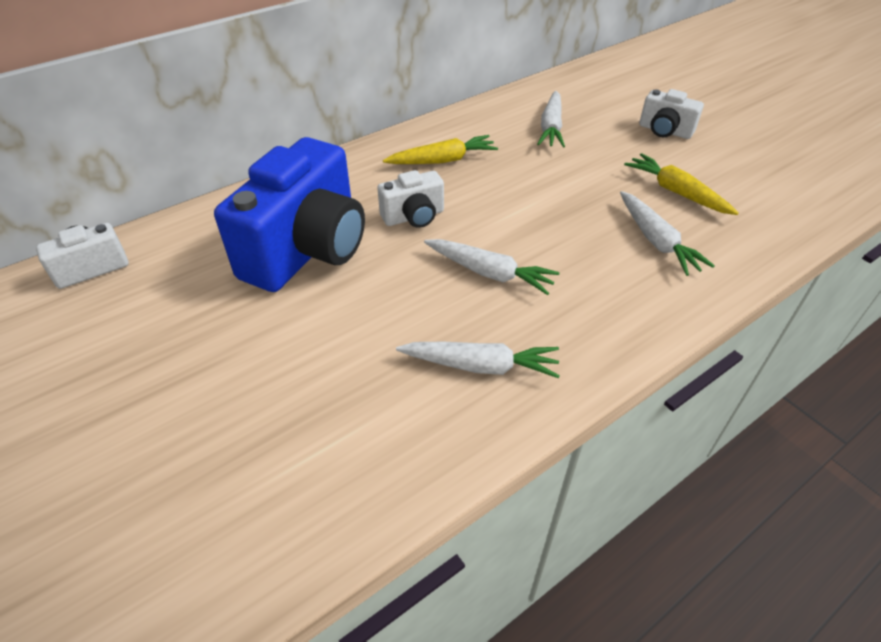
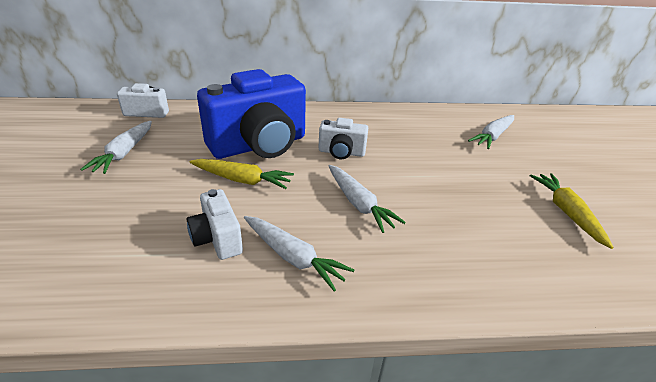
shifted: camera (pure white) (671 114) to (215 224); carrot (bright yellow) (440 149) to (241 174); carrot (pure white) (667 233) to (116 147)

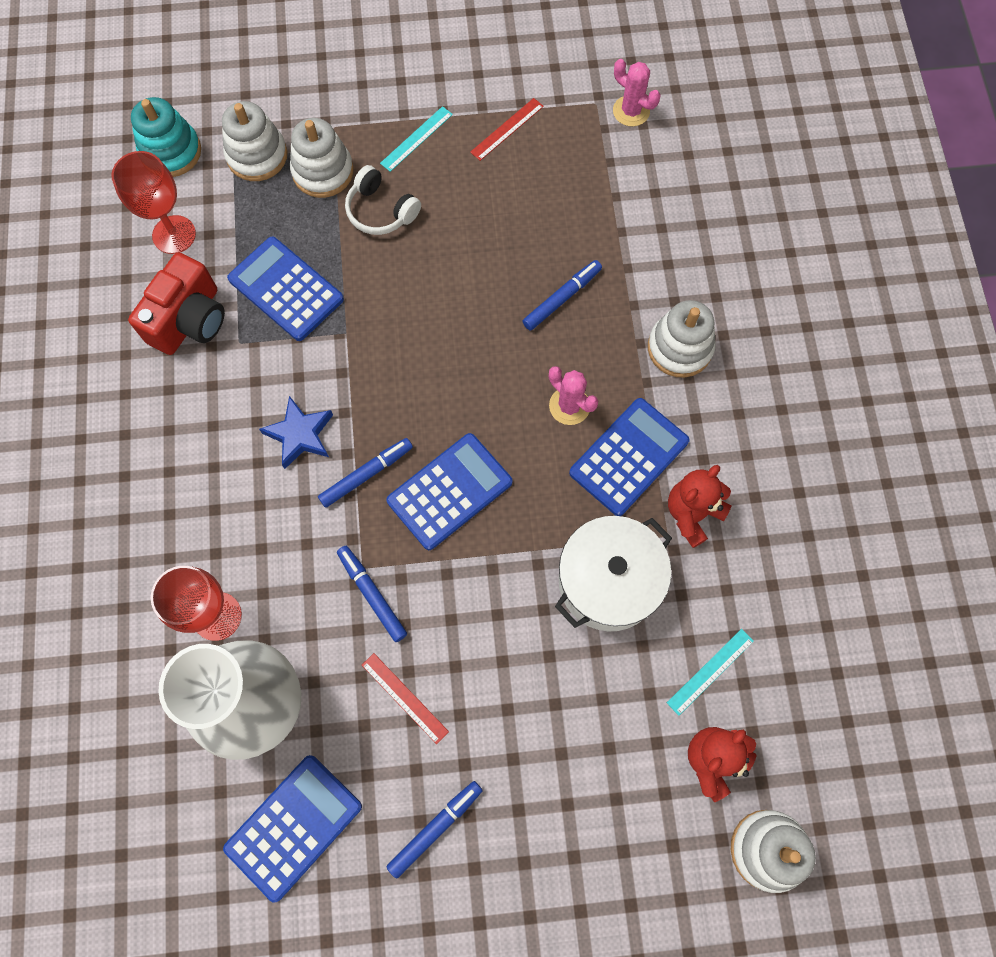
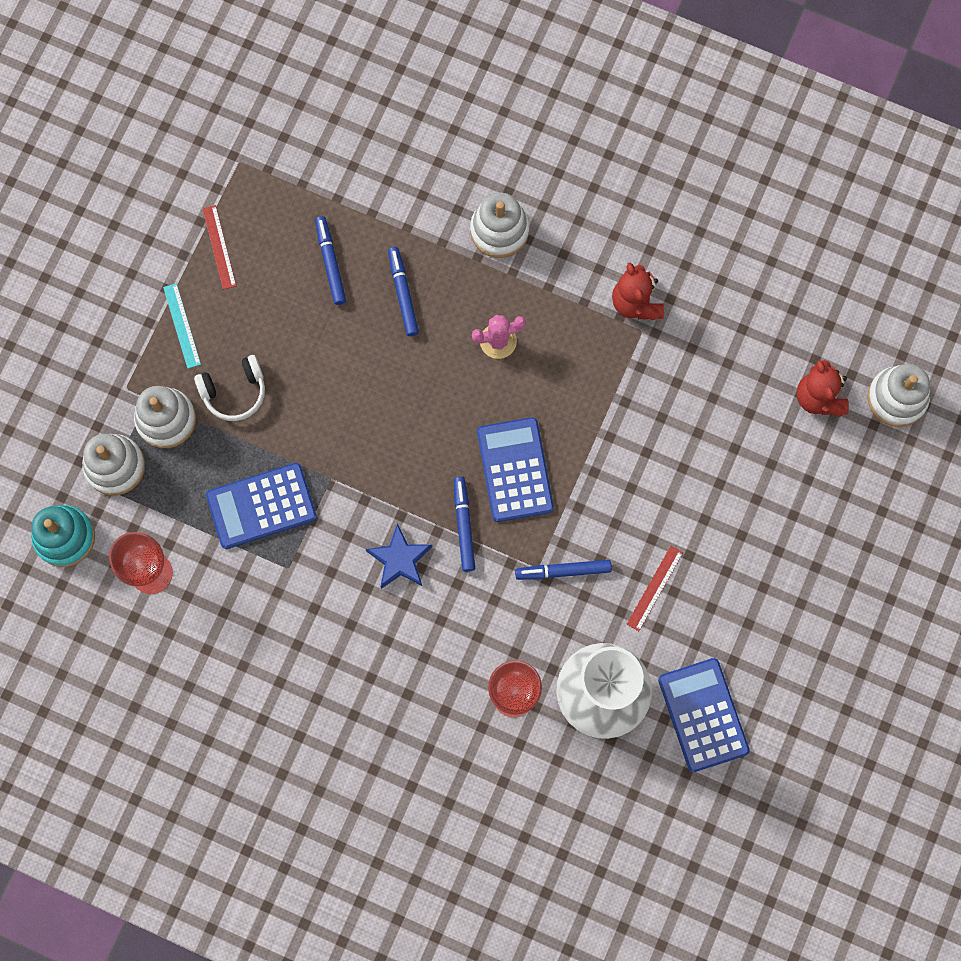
gone: cactus (pink) (636 93); camera (red) (176 303); pocket calculator (blue) (629 457); stockpot (pure white) (613 574); ruler (teal) (710 672)
shifted: marker pen (blue) (435 830) to (330 260)
rotated: ruler (red) (405 698) = (655 588) 45 degrees counterclockwise

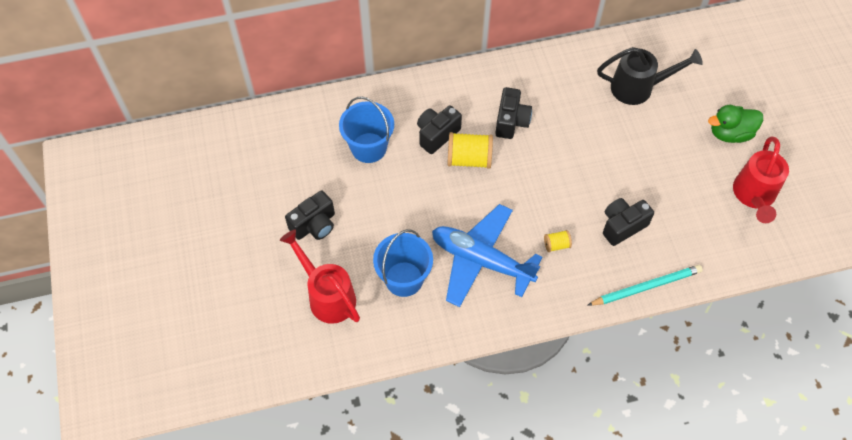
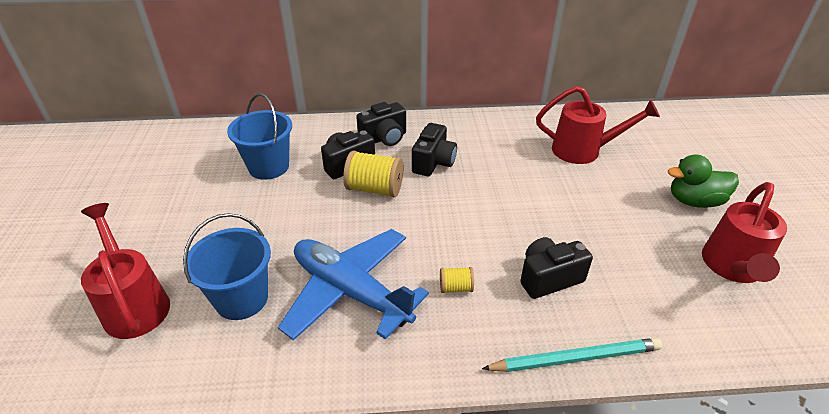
shifted: camera (jet-black) (310 215) to (381 124)
repainted: watering pot (jet-black) (650 76) to watering pot (red) (598 125)

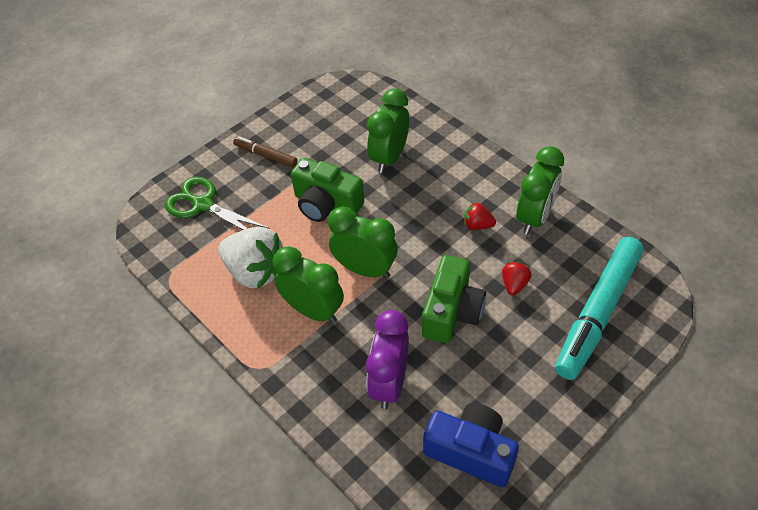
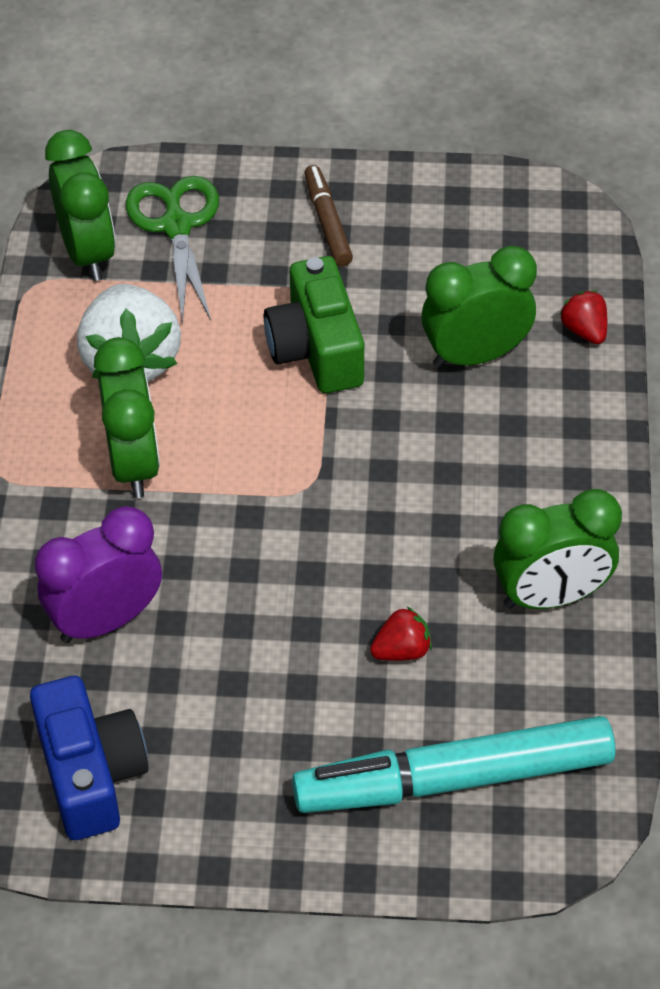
gone: camera (emerald) (454 299)
shifted: toy strawberry (red) (480 216) to (583 317); bedside clock (emerald) (362 243) to (80 205)

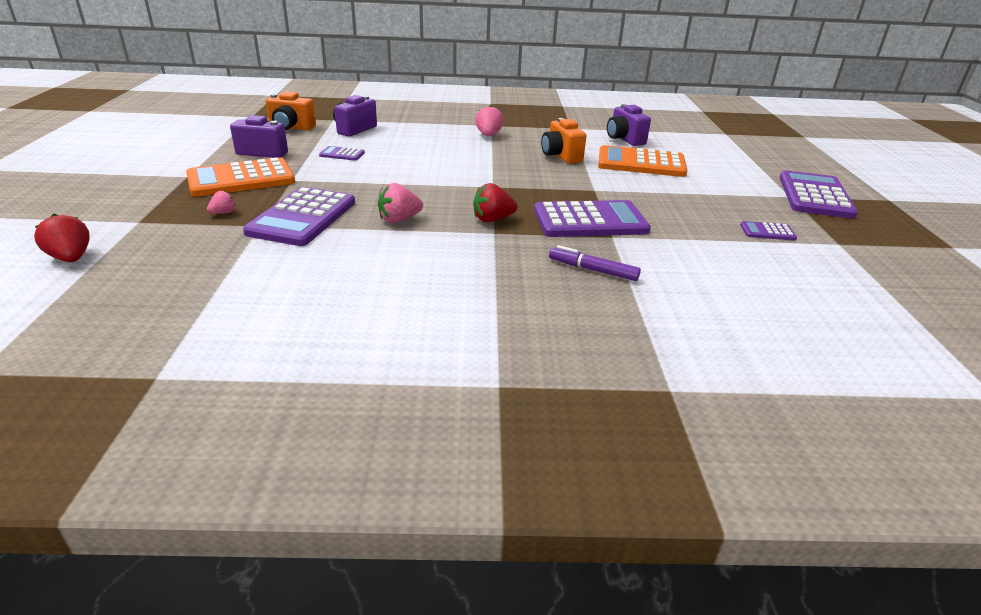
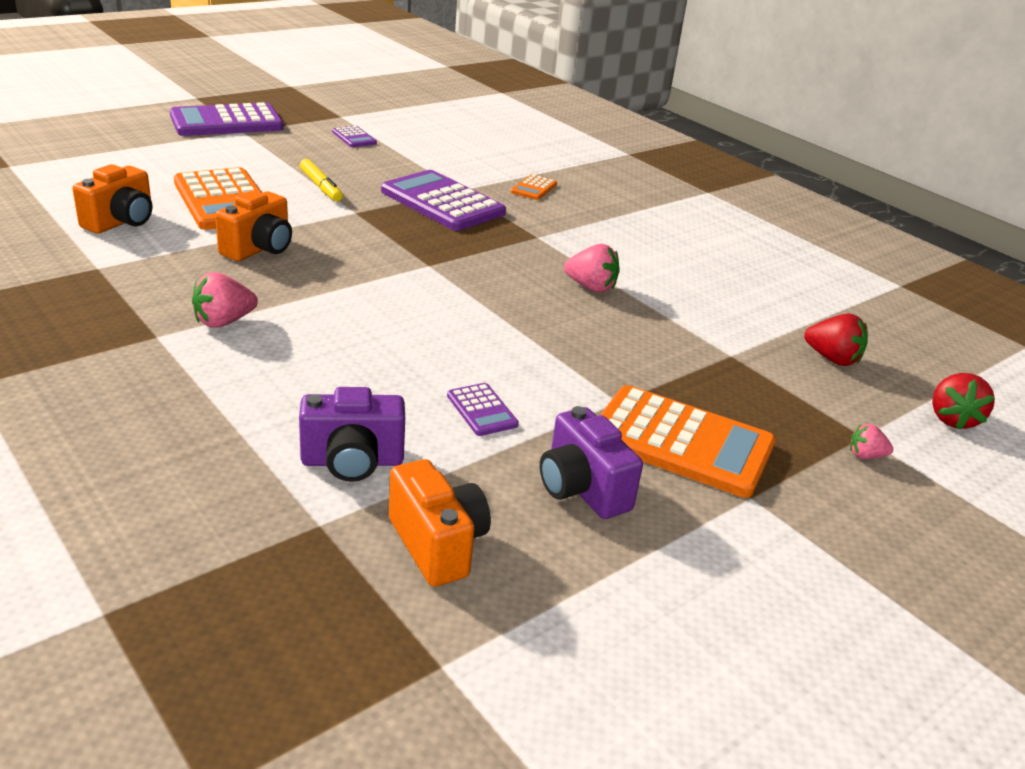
gone: pocket calculator (purple) (299 216)
new: marker pen (bright yellow) (321 180)
shifted: toy strawberry (red) (495 202) to (836 340); toy strawberry (pink) (221 202) to (871 441)
swapped: marker pen (purple) (595 263) to pocket calculator (orange) (534 187)
repainted: camera (purple) (629 125) to camera (orange) (112 199)

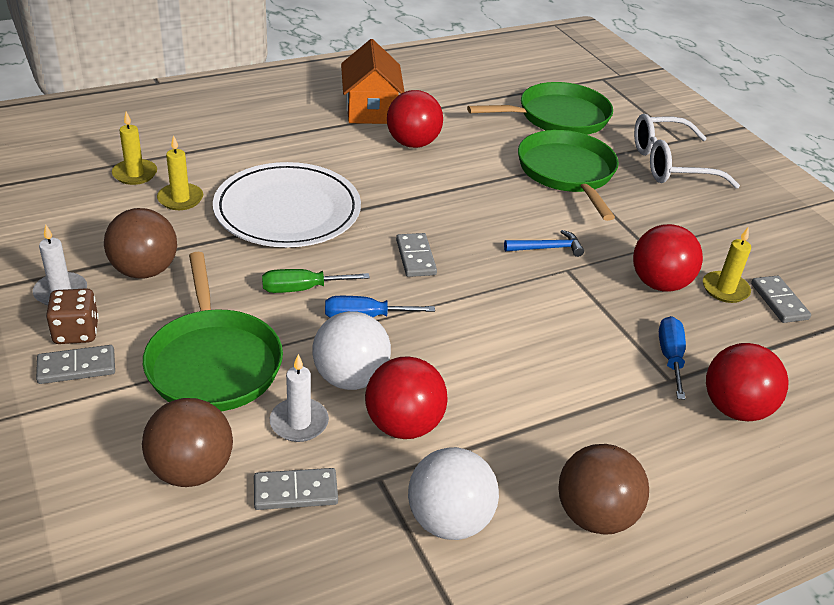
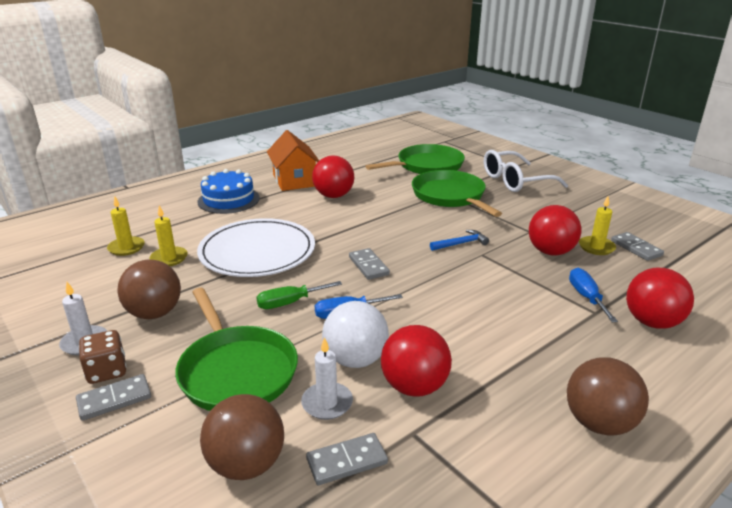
gone: sphere (pure white) (453 493)
new: layer cake (blue) (229 191)

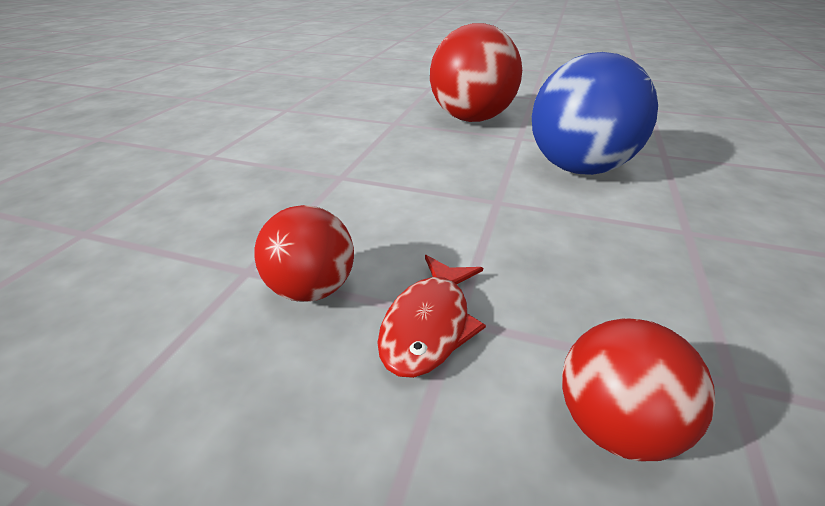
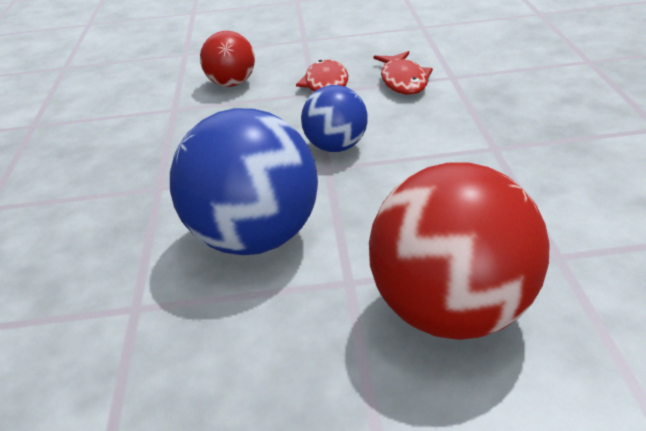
new: sphere (blue) (334 118)
swapped: sphere (red) (304 253) to fish (red) (403 73)

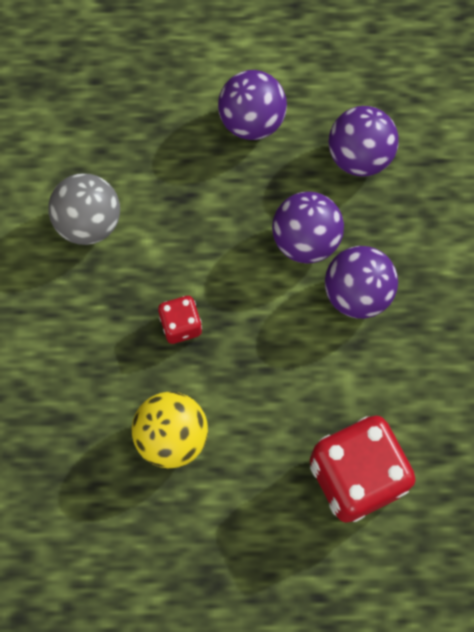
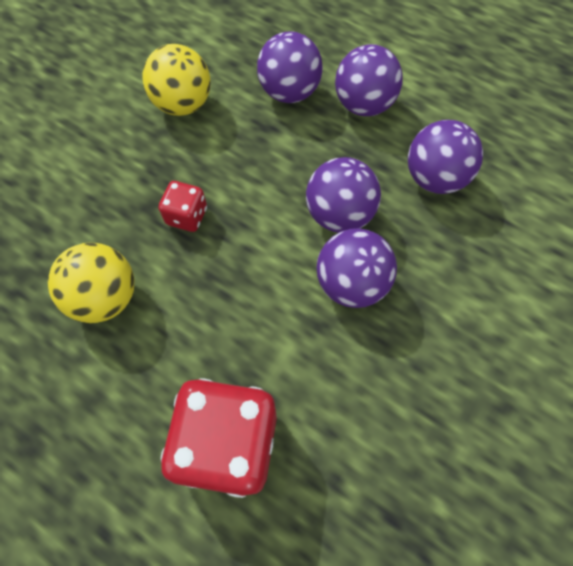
new: sphere (purple) (290 67)
repainted: sphere (gray) (84 209) to sphere (bright yellow) (176 80)

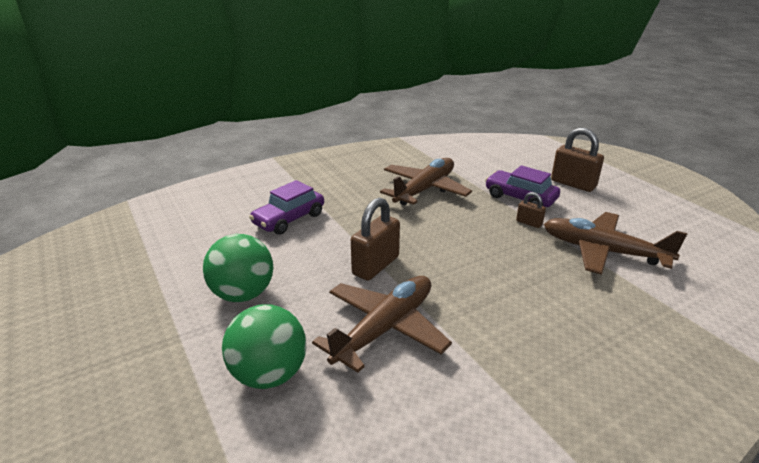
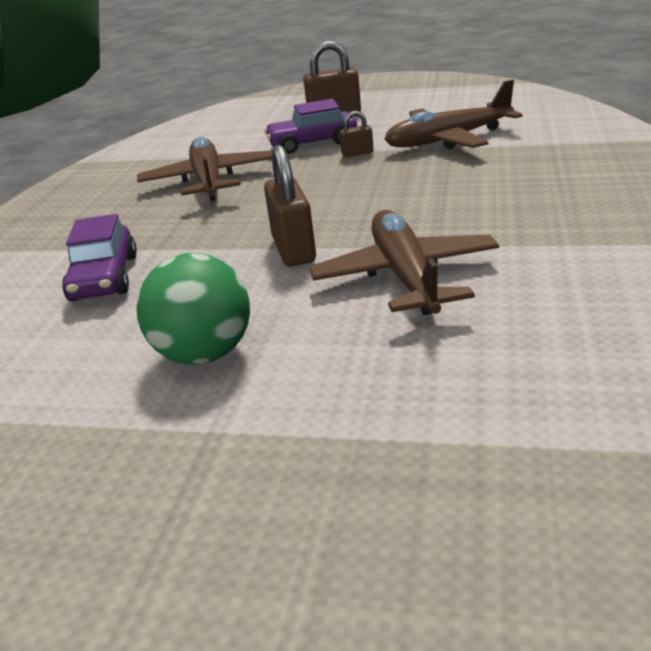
gone: sphere (emerald) (264 346)

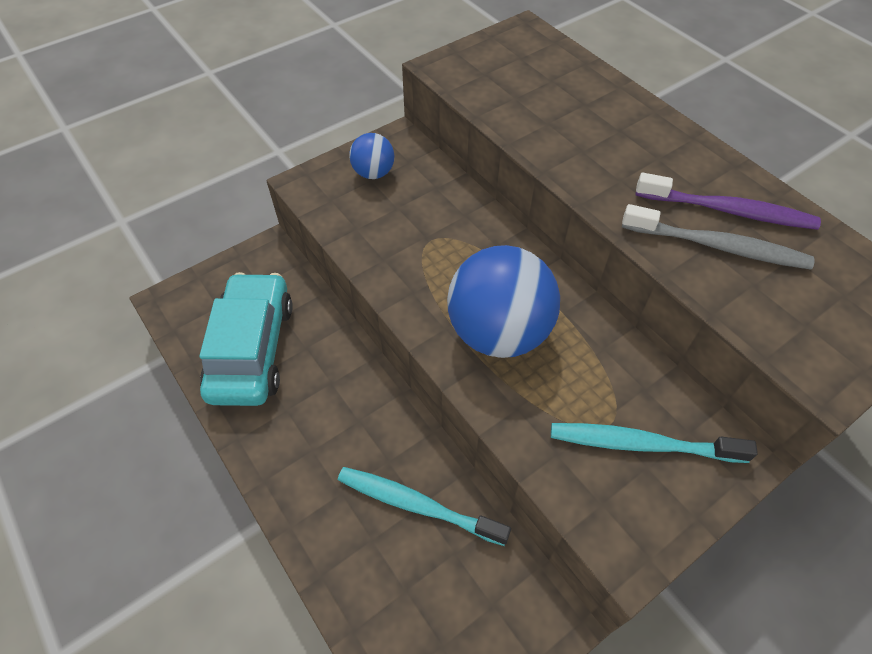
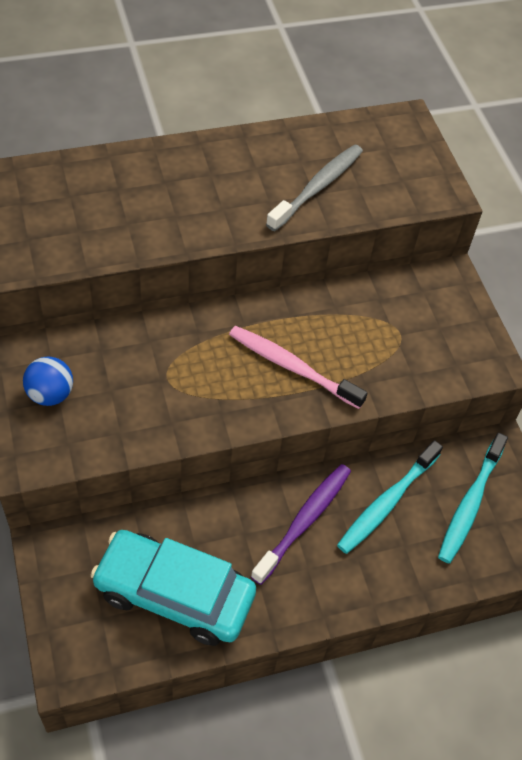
shifted: dental brush (purple) (728 201) to (301 524); dental brush (teal) (654 443) to (473 498)
swapped: sphere (blue) (503 301) to dental brush (pink) (298 367)

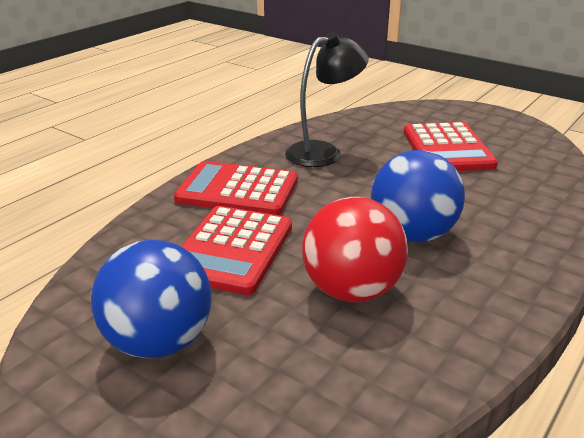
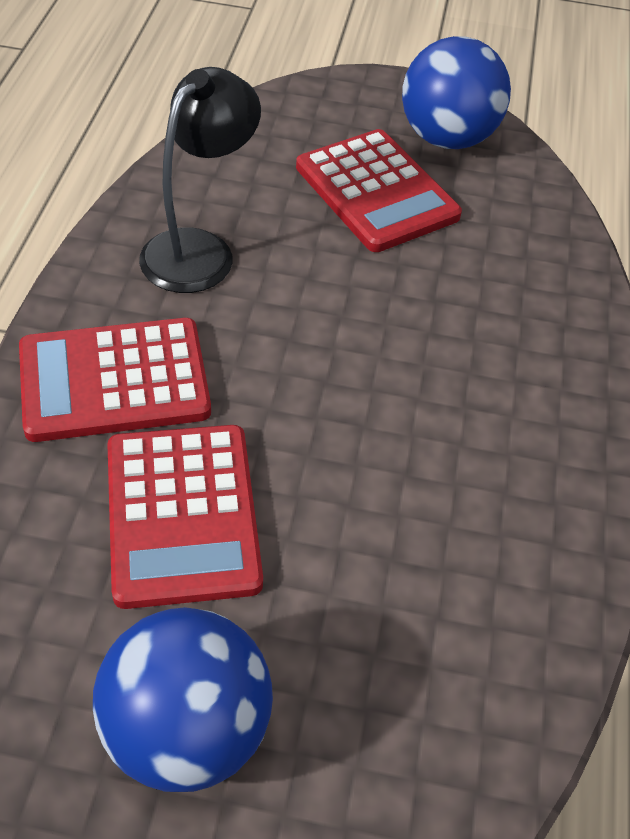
gone: sphere (red) (355 249)
shifted: sphere (blue) (418 196) to (456 92)

